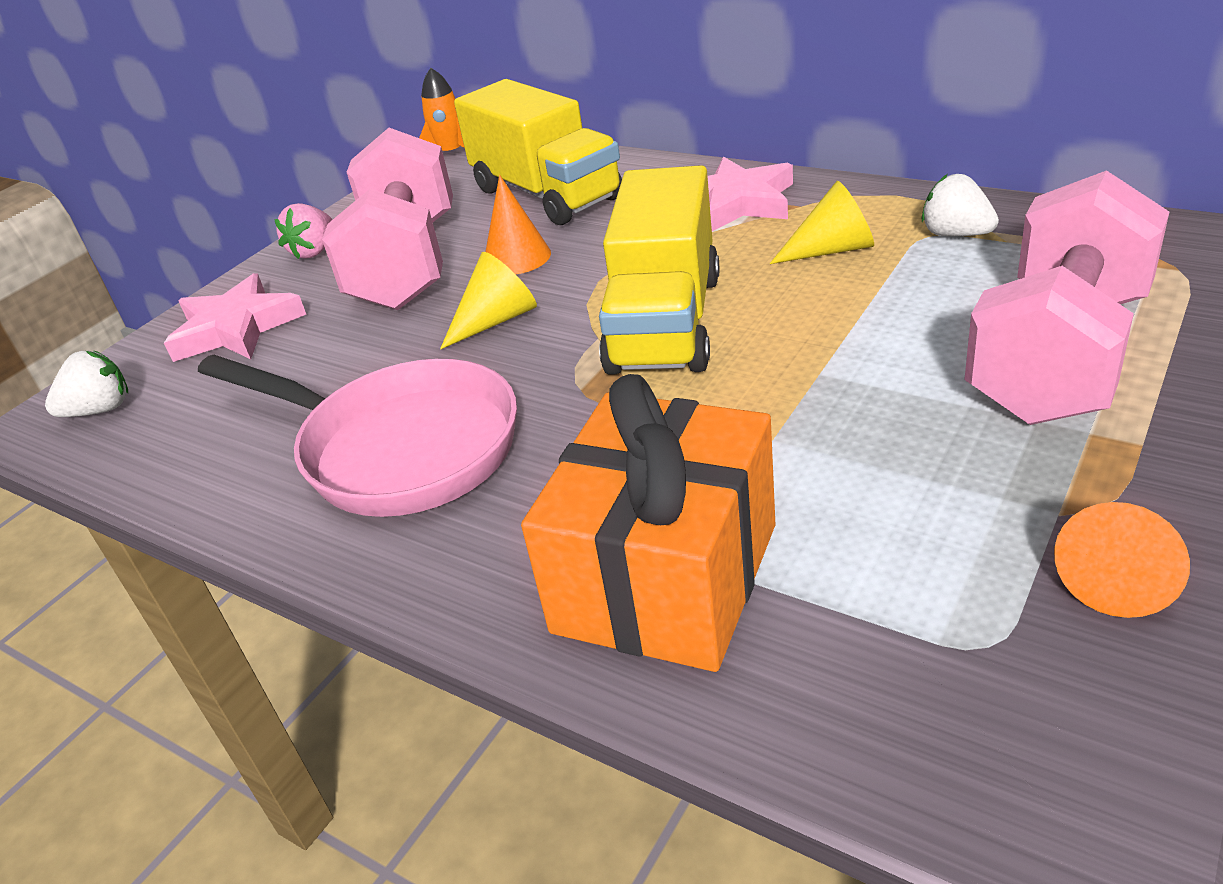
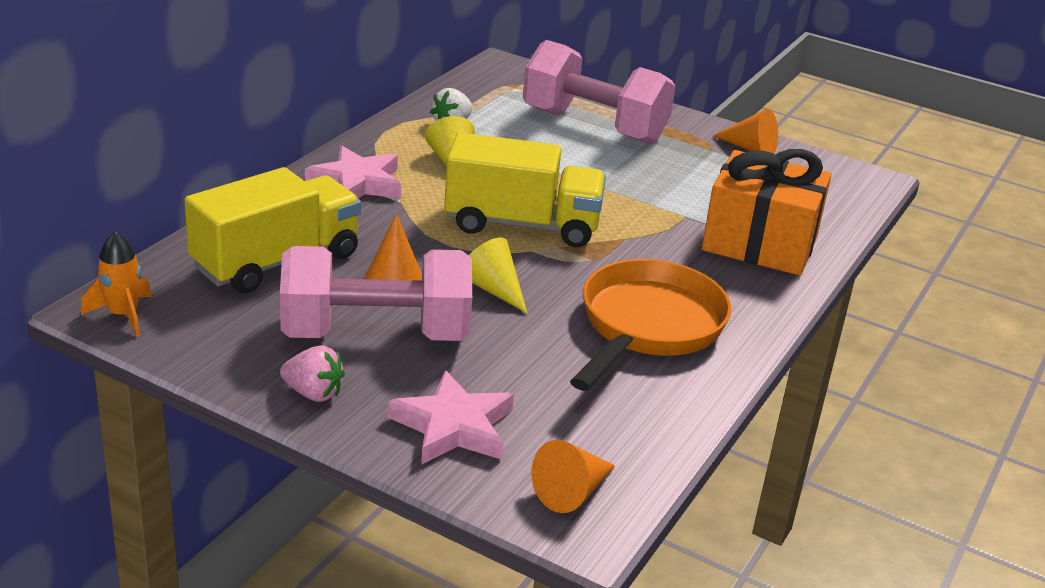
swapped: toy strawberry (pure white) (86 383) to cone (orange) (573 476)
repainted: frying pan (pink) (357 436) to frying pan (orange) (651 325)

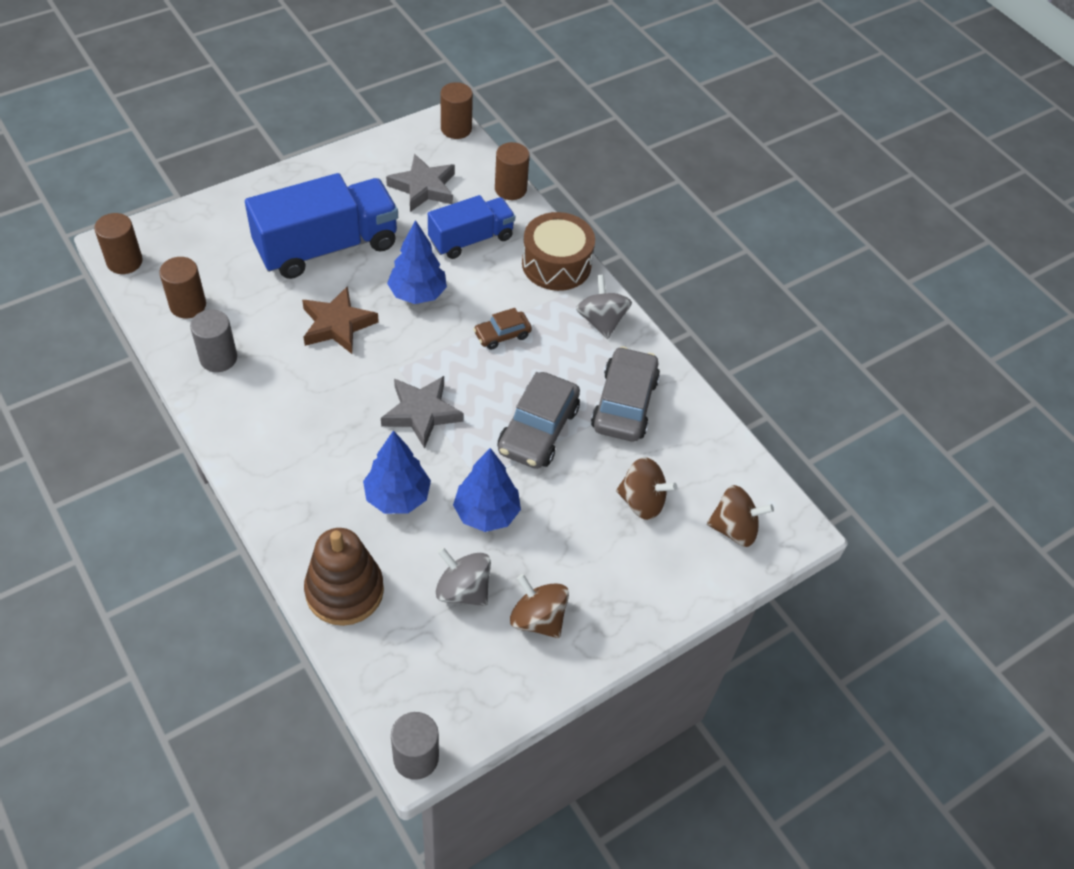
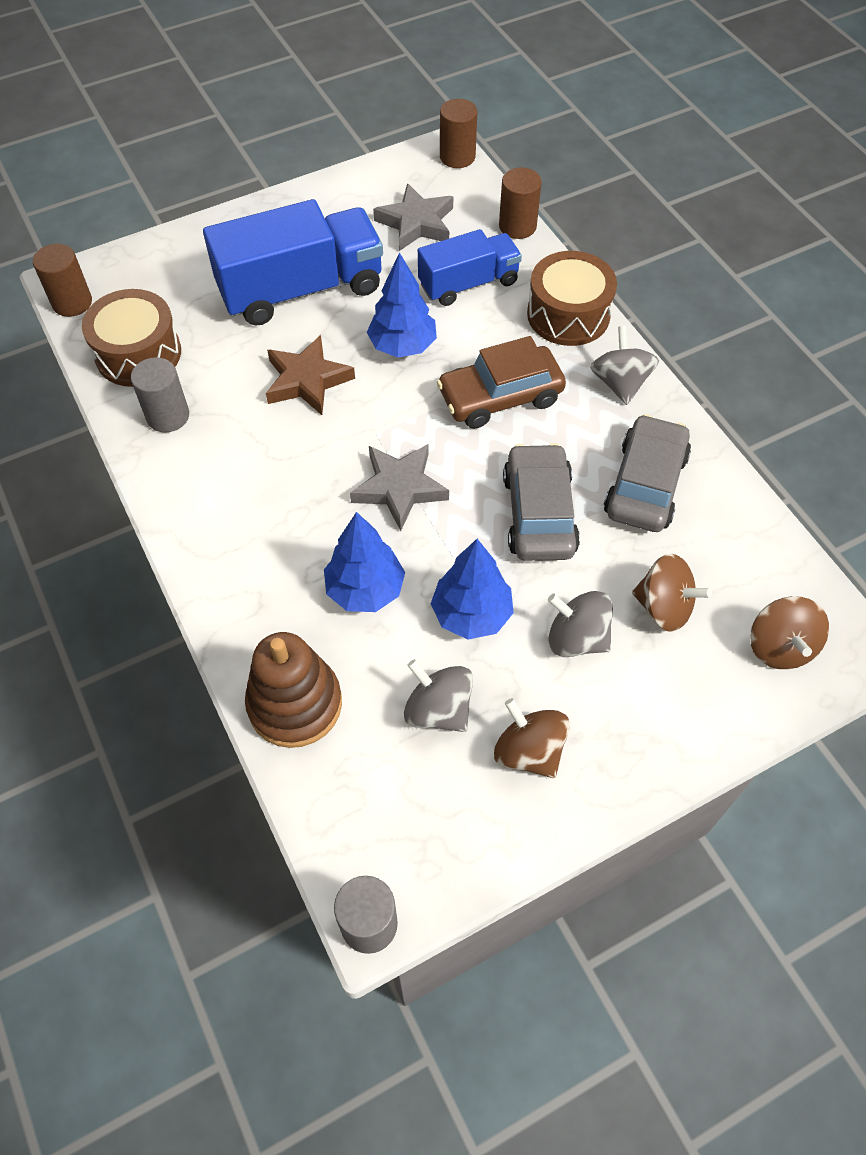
new: spinning top (gray) (580 624)
swapped: solid cylinder (dark brown) (182 287) to drum (dark brown) (131 338)
rotated: car (gray) (539 420) = (541 502) 150 degrees clockwise; spinning top (dark brown) (740 516) = (789 632) 75 degrees clockwise
scaled: car (dark brown) (502 329) = (501 382) x1.83

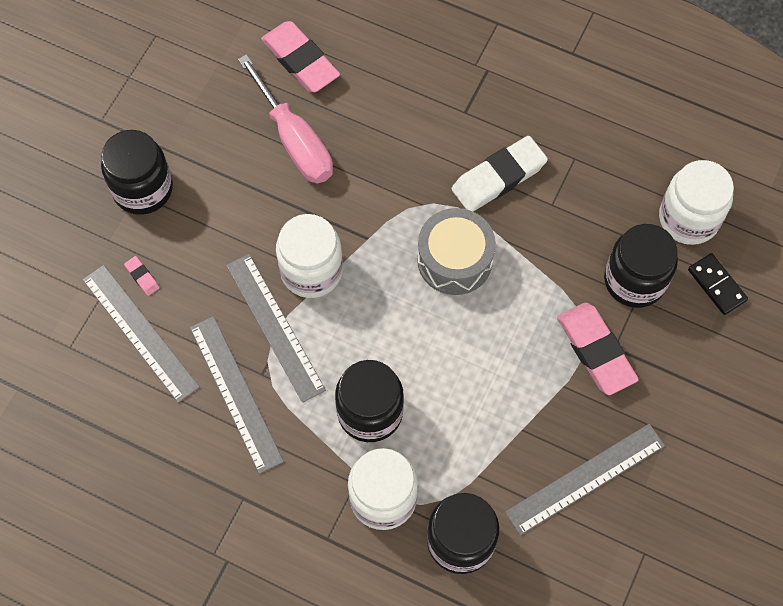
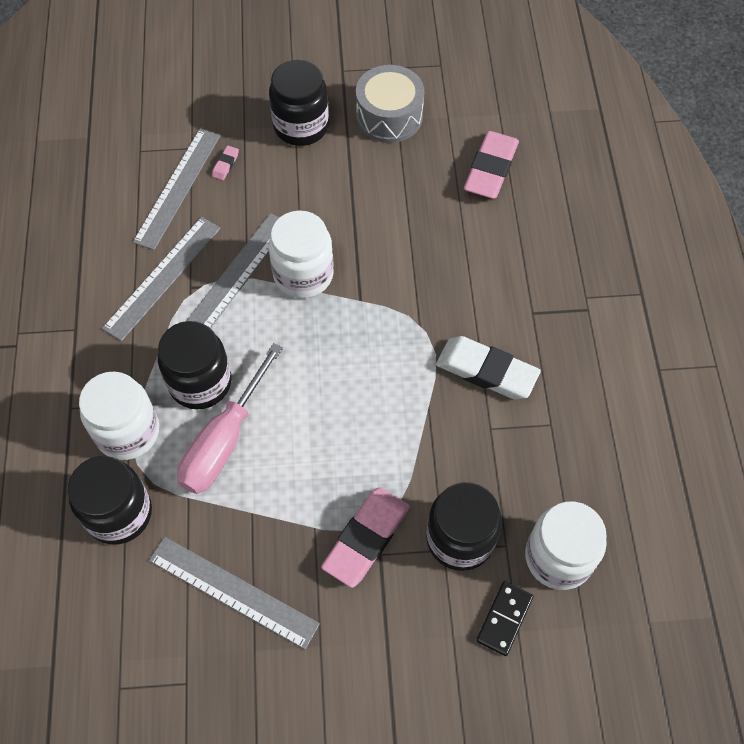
shifted: screwdriver (pink) (285 118) to (230 418); drum (gray) (456 251) to (390 104)

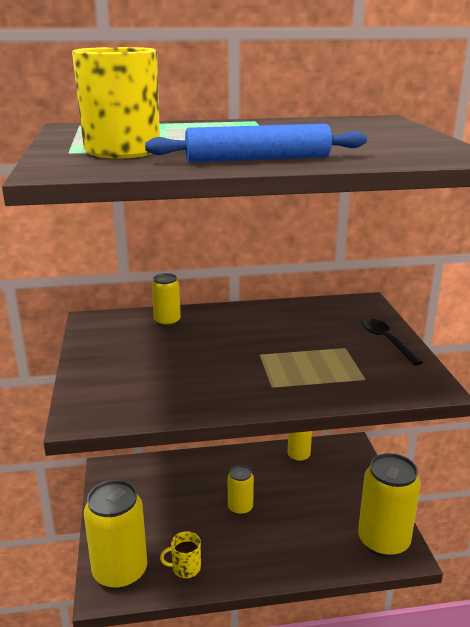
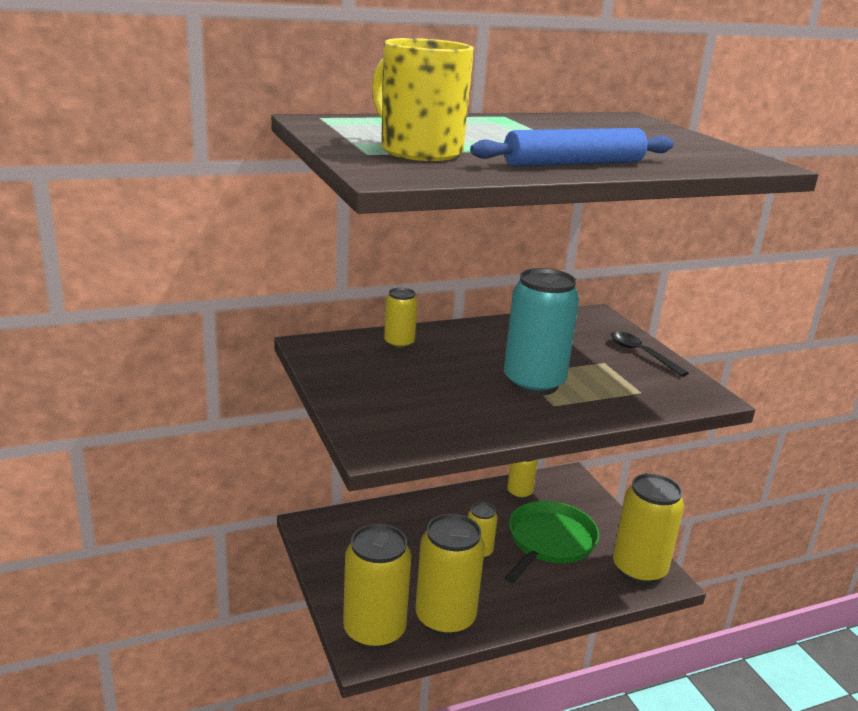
new: soda can (teal) (541 331); frying pan (emerald) (551 542)
swapped: tea mug (bright yellow) (180 554) to soda can (bright yellow) (450 575)

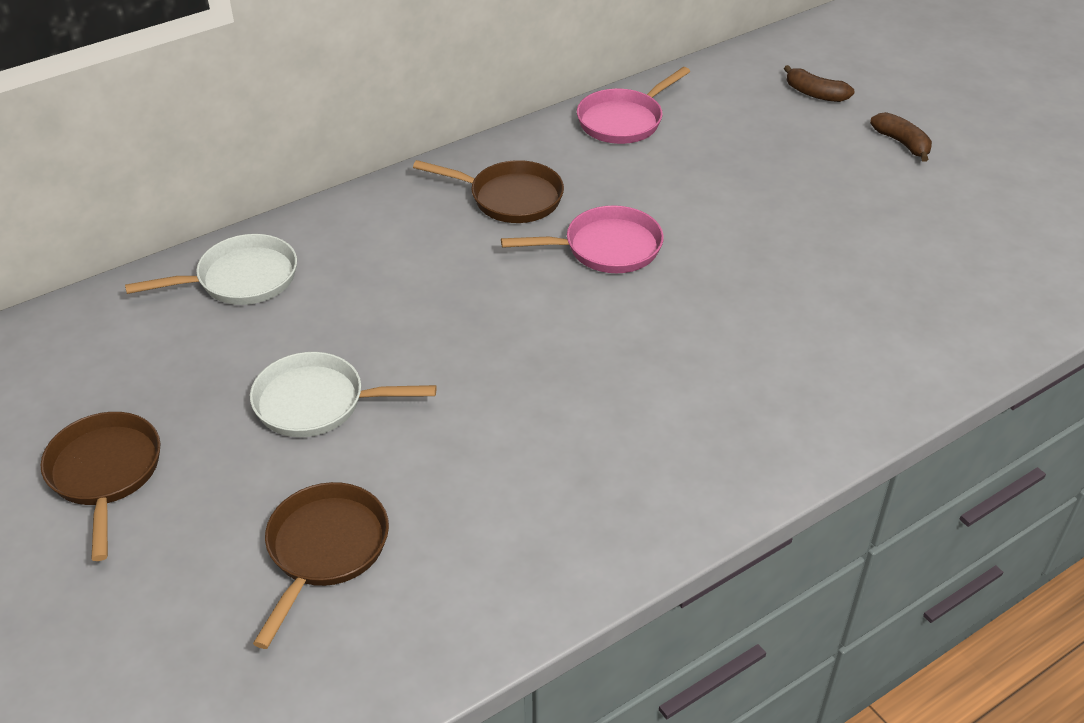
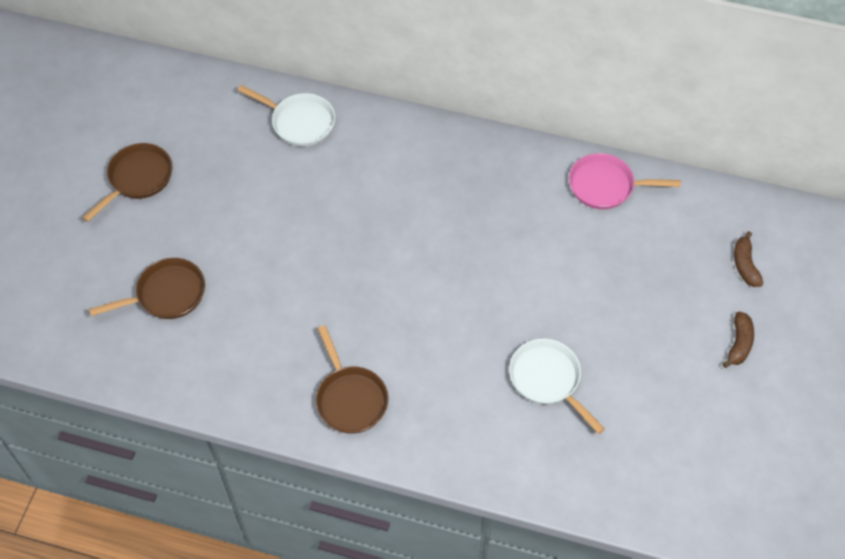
gone: frying pan (pink) (582 239)
shifted: frying pan (dark brown) (488 191) to (352 380); frying pan (pure white) (343 394) to (557 386)

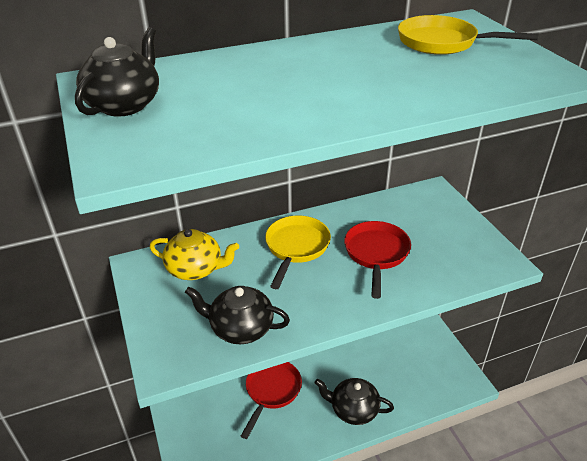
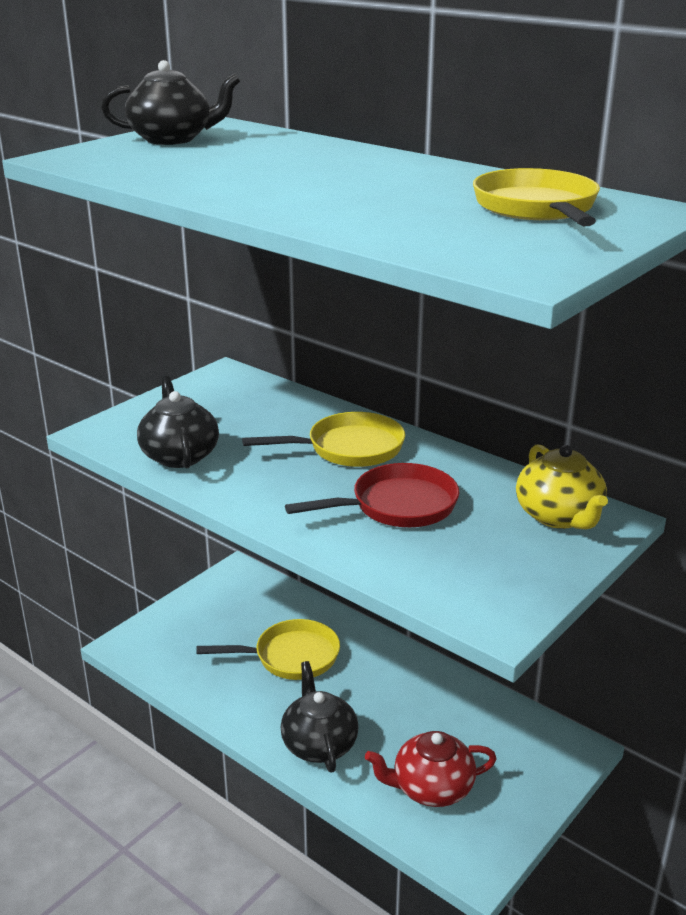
new: teapot (red) (431 769)
shifted: teapot (bright yellow) (194 254) to (562 486)
repainted: frying pan (red) (271 400) to frying pan (bright yellow) (268 649)

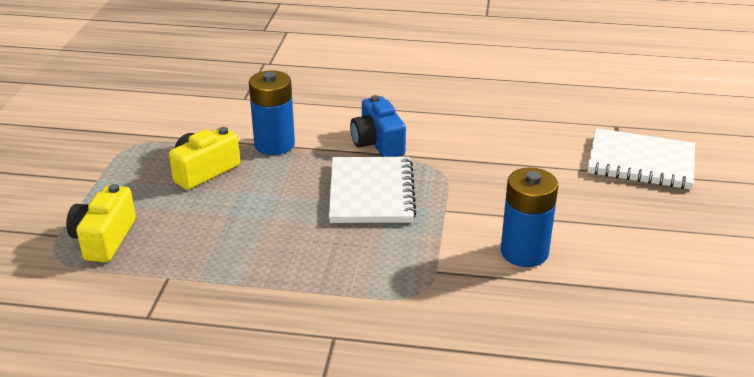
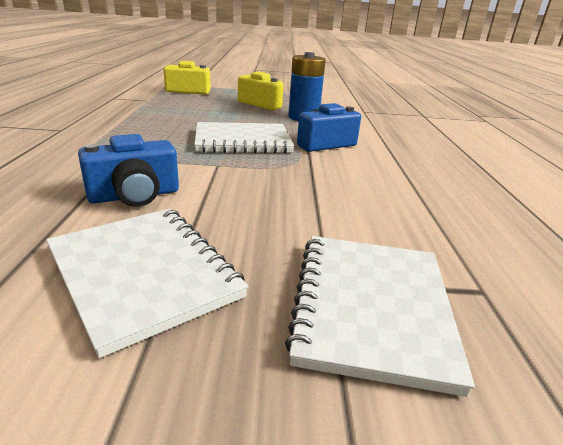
new: notepad (pure white) (147 283)
swapped: battery (blue) (529 217) to camera (blue) (128 170)

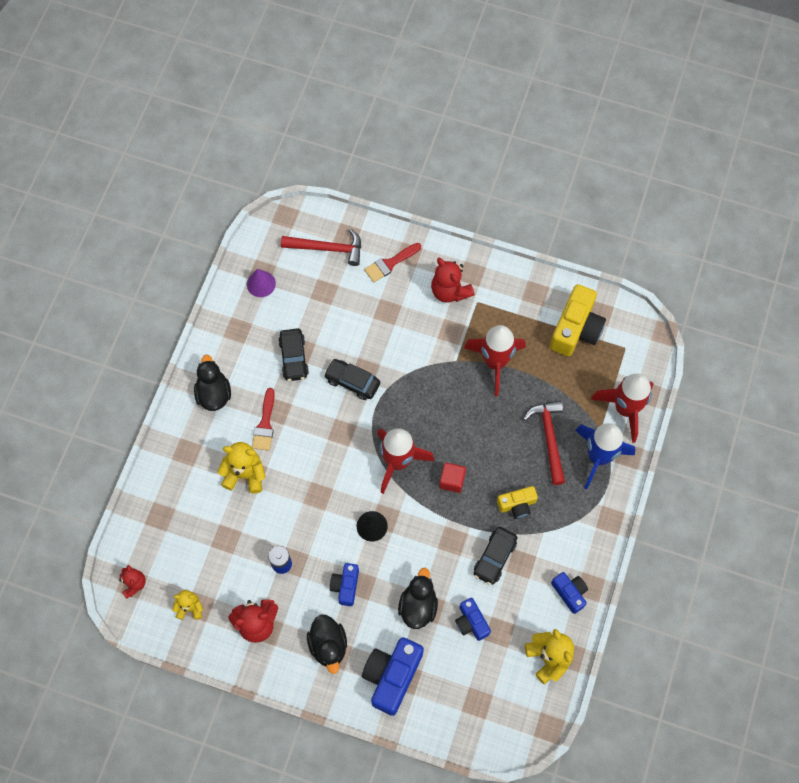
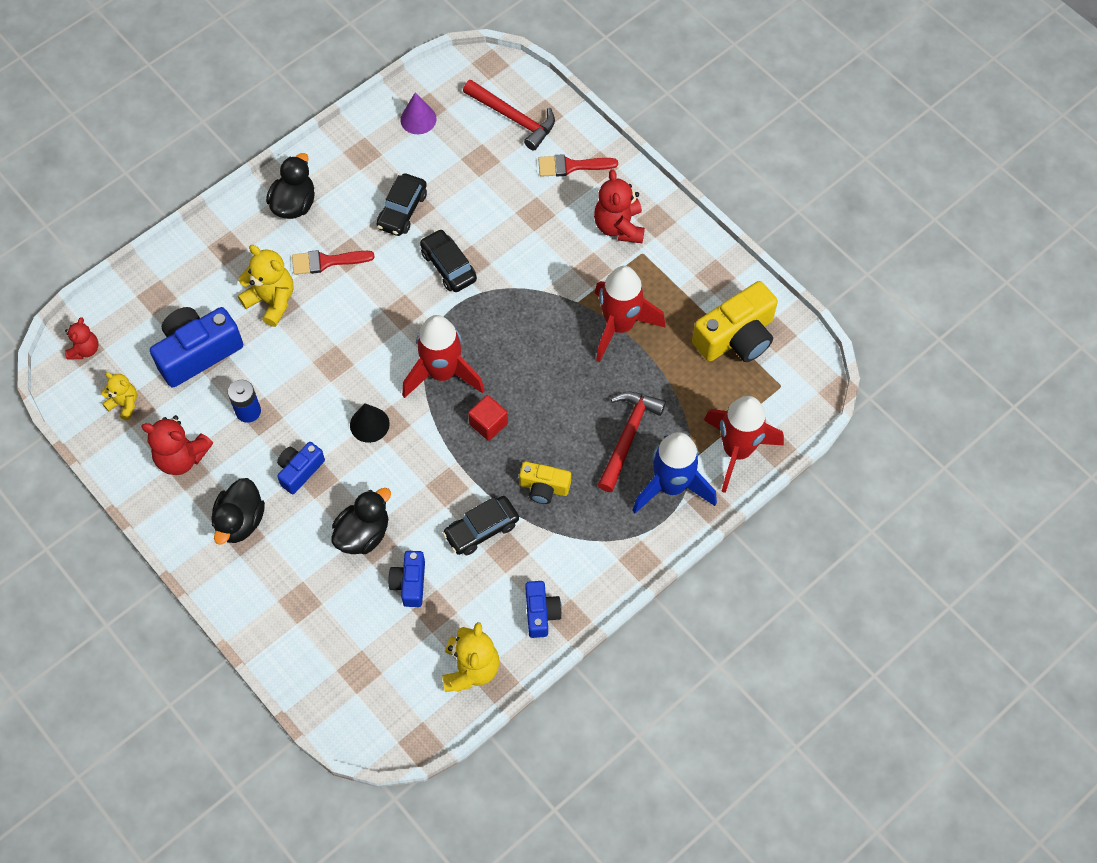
shifted: camera (blue) (393 676) to (196 347)
rotated: paintbrush (red) (263 419) = (333 262) 45 degrees clockwise

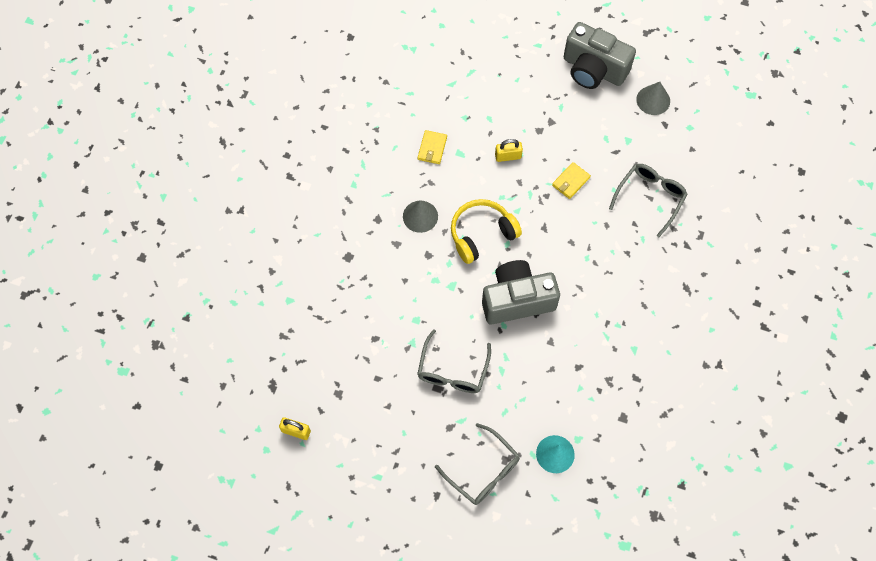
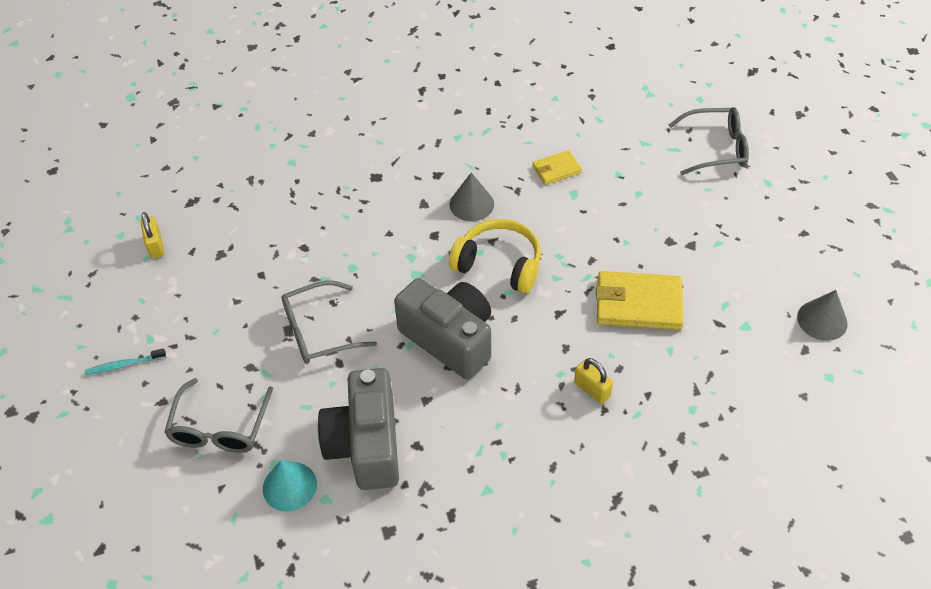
new: dental brush (teal) (125 361)
shifted: camera (gray) (600 55) to (358 429); padlock (bright yellow) (509 150) to (593 381); glasses (gray) (648 200) to (709 141)
scaled: billfold (bright yellow) (571 180) = (640 300) x1.82

